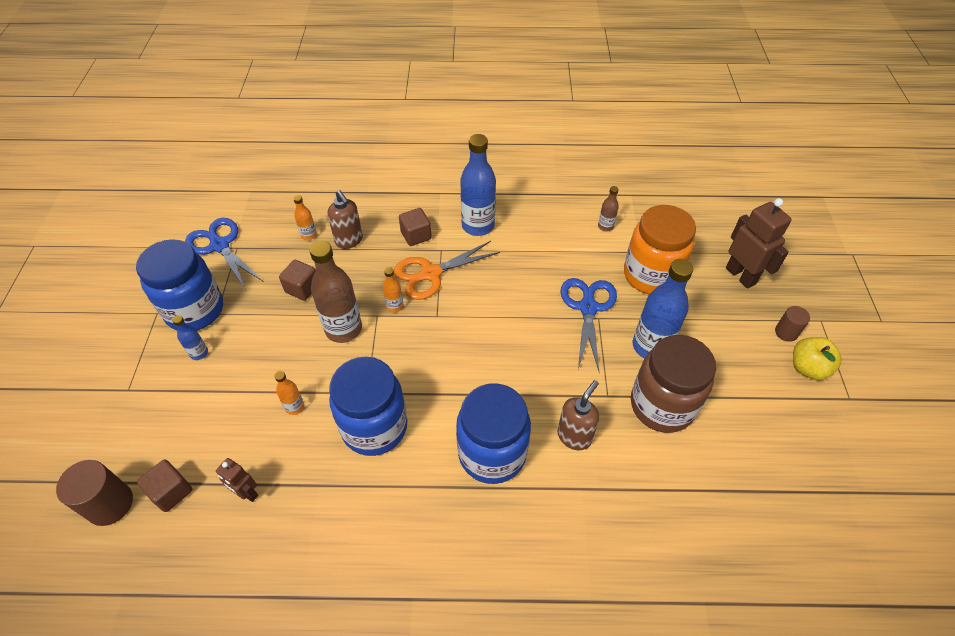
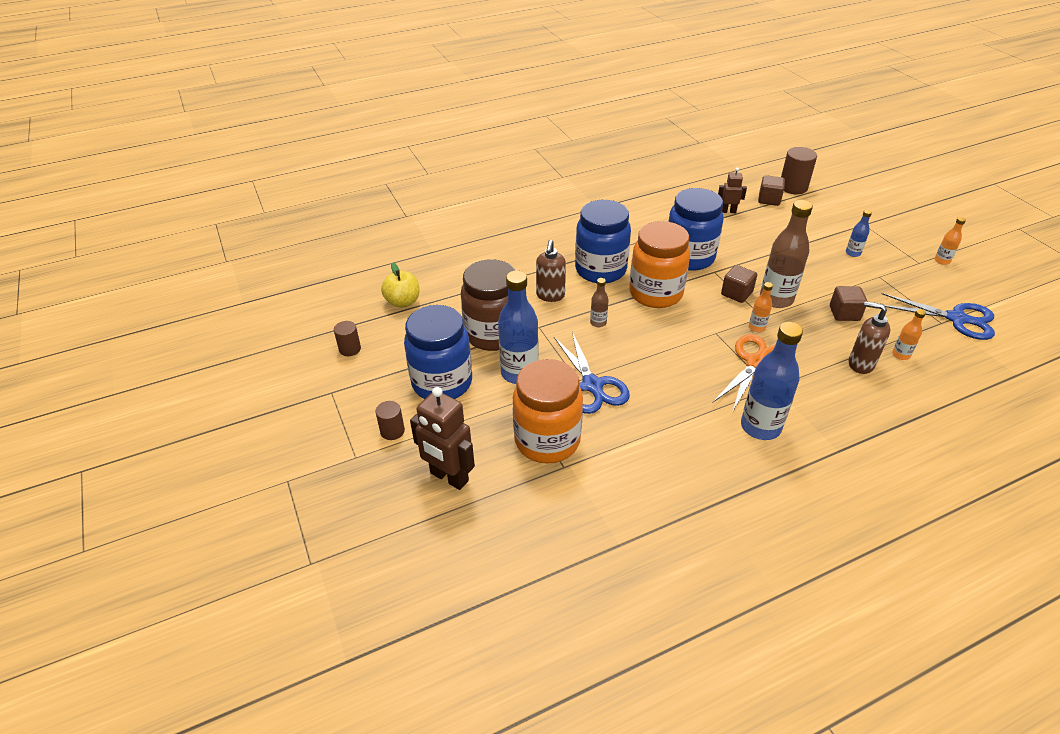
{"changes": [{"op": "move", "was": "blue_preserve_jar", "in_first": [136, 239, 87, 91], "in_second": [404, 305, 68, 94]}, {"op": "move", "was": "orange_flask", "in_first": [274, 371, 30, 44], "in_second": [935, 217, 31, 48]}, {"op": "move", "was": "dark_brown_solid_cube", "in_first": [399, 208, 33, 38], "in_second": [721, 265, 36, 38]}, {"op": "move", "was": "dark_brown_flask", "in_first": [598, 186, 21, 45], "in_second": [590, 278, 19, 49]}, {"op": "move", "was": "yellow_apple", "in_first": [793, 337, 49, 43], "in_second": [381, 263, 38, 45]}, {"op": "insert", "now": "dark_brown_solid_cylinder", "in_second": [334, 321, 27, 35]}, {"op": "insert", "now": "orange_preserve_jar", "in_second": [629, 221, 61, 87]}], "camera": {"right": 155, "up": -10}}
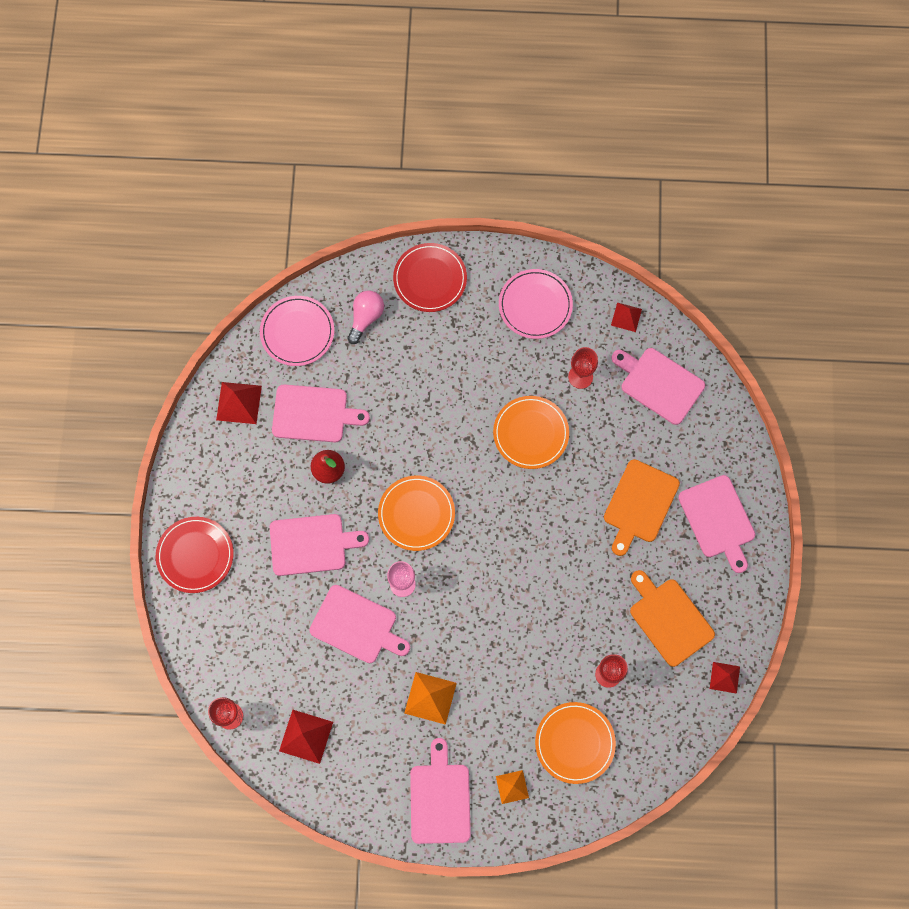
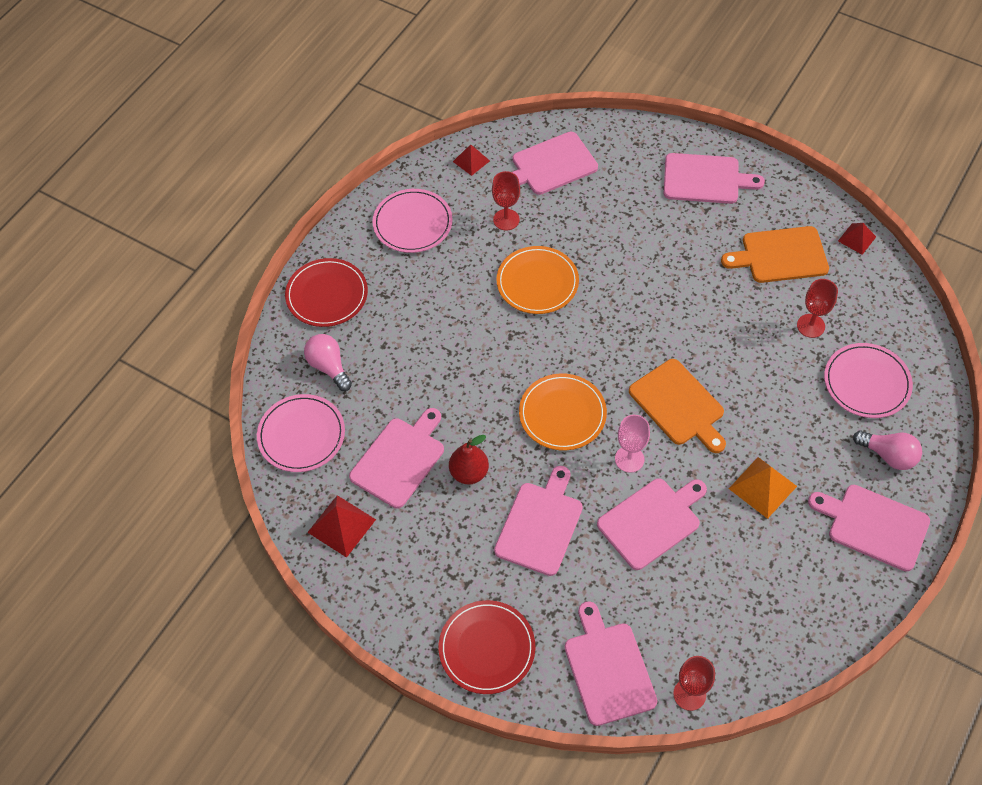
{"changes": [{"op": "delete", "was": "scarlet_pyramid_shape", "in_first": [279, 710, 54, 54]}, {"op": "replace", "was": "orange_pyramid_shape", "now": "pink_lightbulb", "in_first": [496, 770, 33, 34], "in_second": [853, 430, 69, 40]}, {"op": "recolor", "was": "orange_plate", "now": "pink_plate", "in_first": [535, 702, 81, 82], "in_second": [824, 343, 89, 75]}, {"op": "move", "was": "orange_chopping_board", "in_first": [604, 459, 76, 97], "in_second": [629, 359, 97, 94]}, {"op": "insert", "now": "pink_chopping_board", "in_second": [565, 601, 92, 125]}], "camera": {"right": -60, "up": -15}}
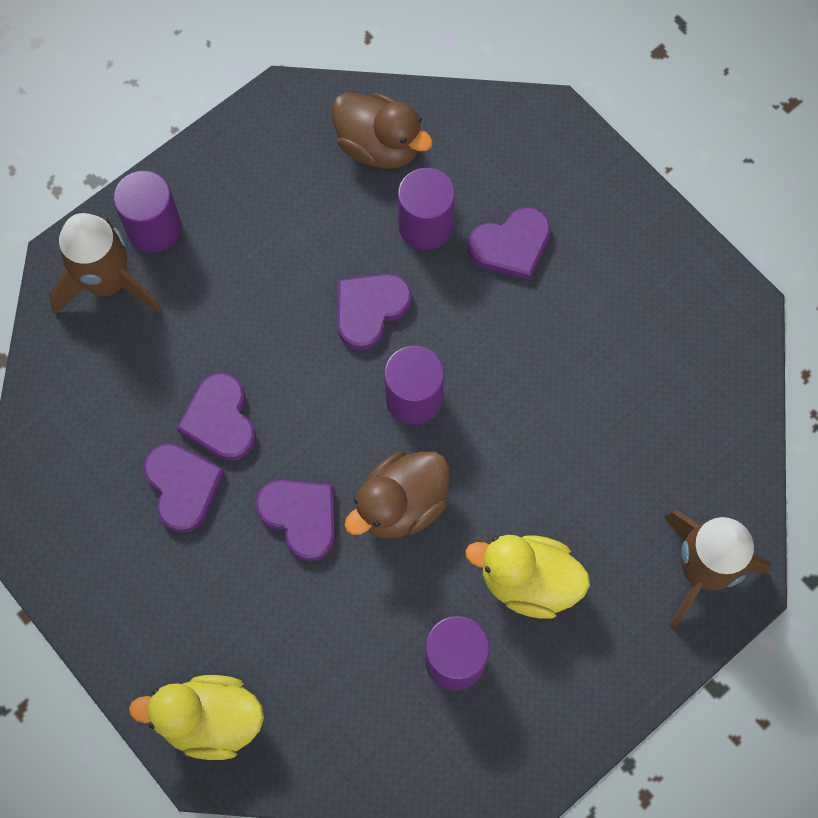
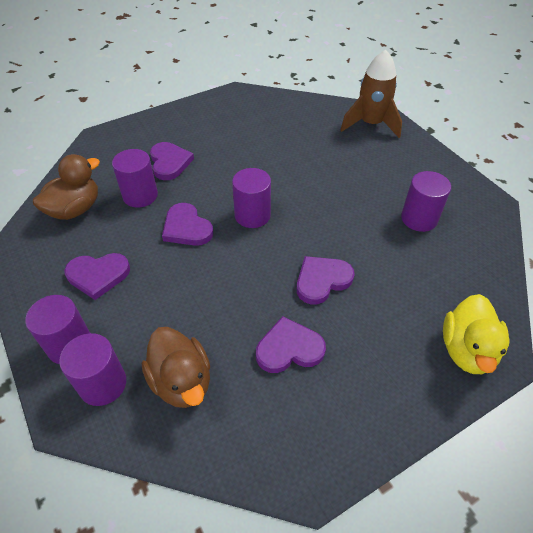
{"changes": [{"op": "replace", "was": "dark_brown_rocket", "now": "royal_purple_solid_cylinder", "in_first": [49, 213, 112, 101], "in_second": [59, 333, 67, 73]}, {"op": "move", "was": "royal_purple_love_heart", "in_first": [177, 373, 79, 88], "in_second": [64, 253, 66, 47]}, {"op": "move", "was": "dark_brown_duck", "in_first": [345, 451, 105, 87], "in_second": [142, 327, 68, 81]}, {"op": "delete", "was": "yellow_duck", "in_first": [465, 535, 125, 84]}], "camera": {"right": -80, "up": -20}}
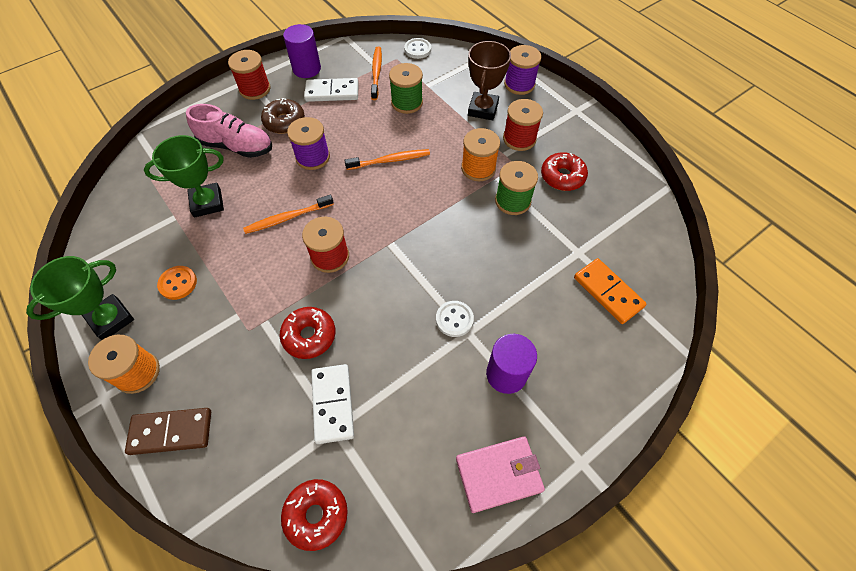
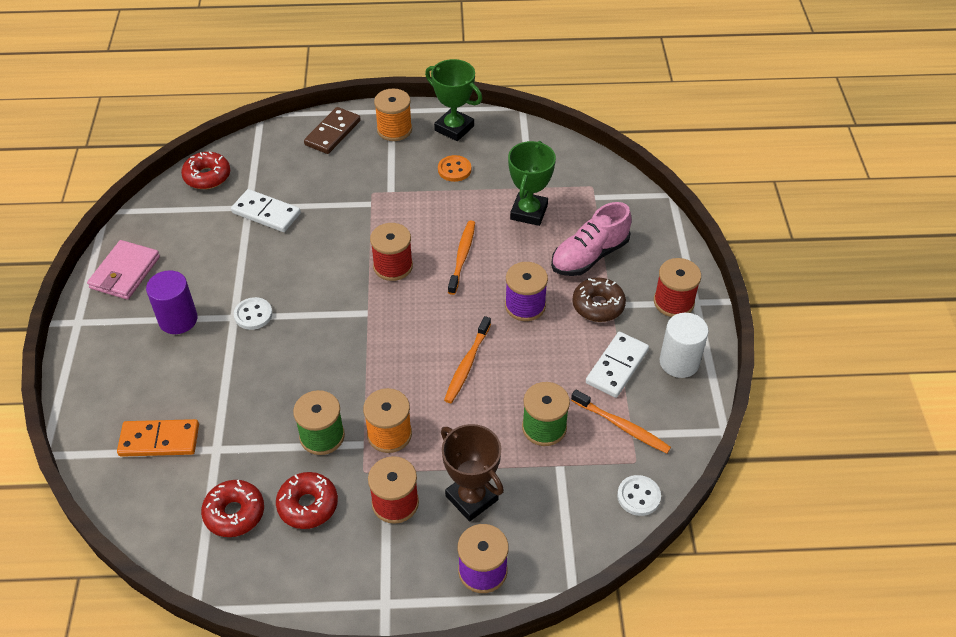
{"changes": [{"op": "rotate", "was": "emerald_trophy", "in_first": [26, 256, 108, 84], "in_second": [425, 59, 57, 82], "clockwise": -45}, {"op": "move", "was": "scarlet_doughnut", "in_first": [280, 307, 55, 52], "in_second": [201, 480, 63, 57]}, {"op": "recolor", "was": "royal_purple_solid_cylinder", "now": "snow-white_solid_cylinder", "in_first": [283, 24, 38, 54], "in_second": [660, 313, 48, 65]}], "camera": {"right": 125, "up": -10}}
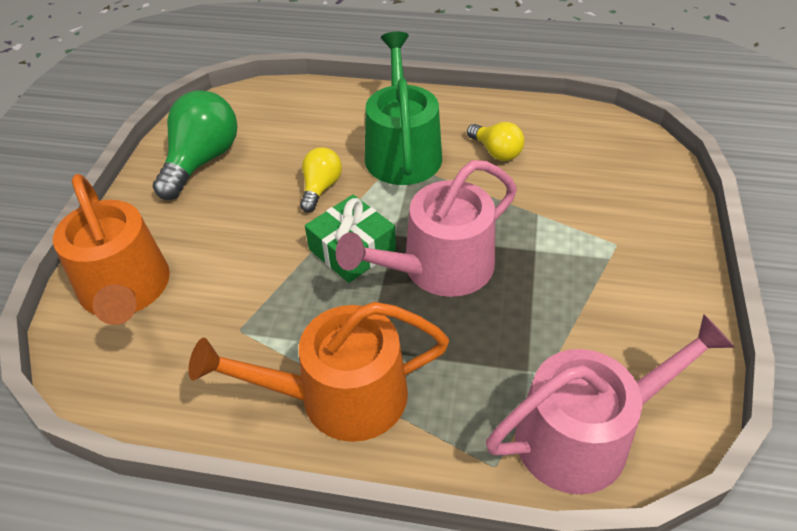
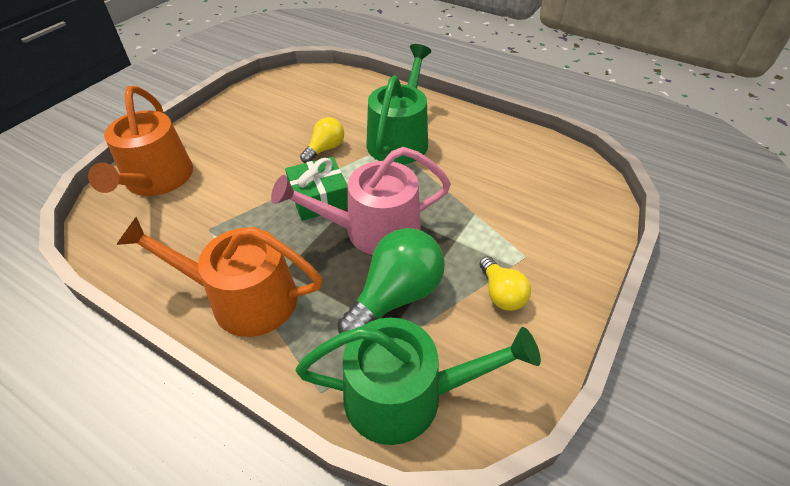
{"changes": [{"op": "move", "was": "emerald_lightbulb", "in_first": [153, 90, 84, 110], "in_second": [337, 228, 108, 106]}, {"op": "move", "was": "yellow_lightbulb", "in_first": [467, 122, 57, 39], "in_second": [479, 256, 52, 55]}, {"op": "recolor", "was": "pink_watering_pot", "now": "emerald_watering_pot", "in_first": [486, 314, 249, 180], "in_second": [296, 317, 245, 128]}], "camera": {"right": 20, "up": 0}}
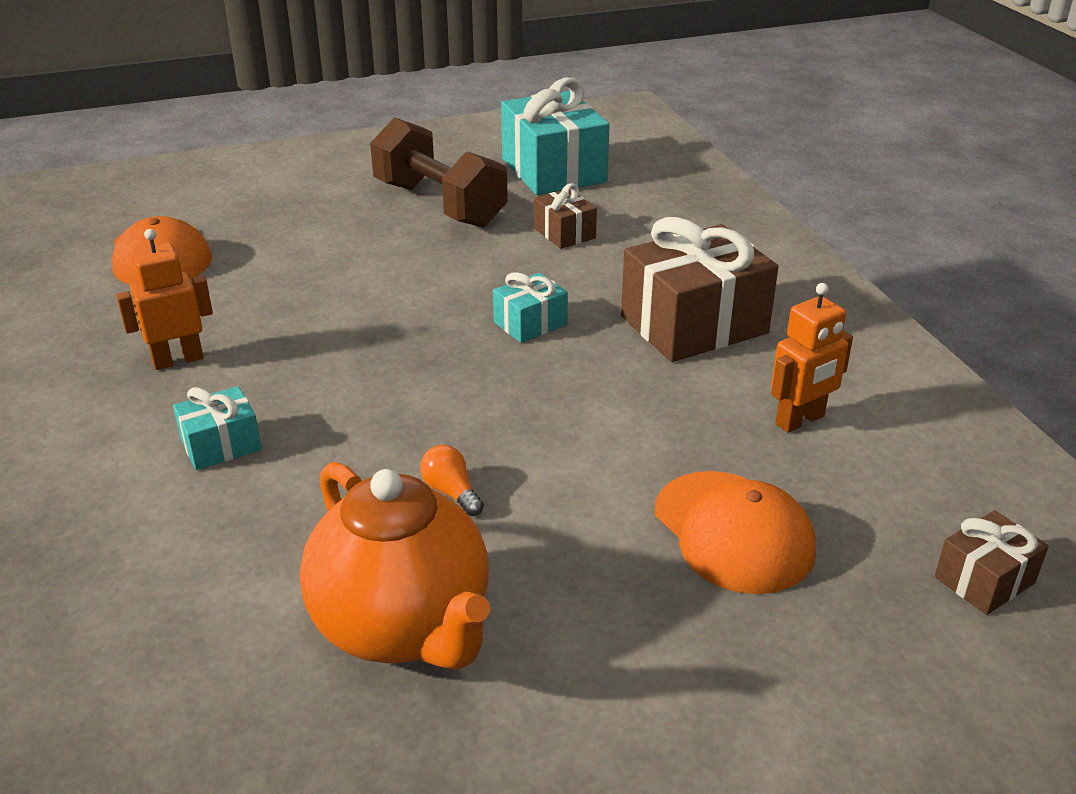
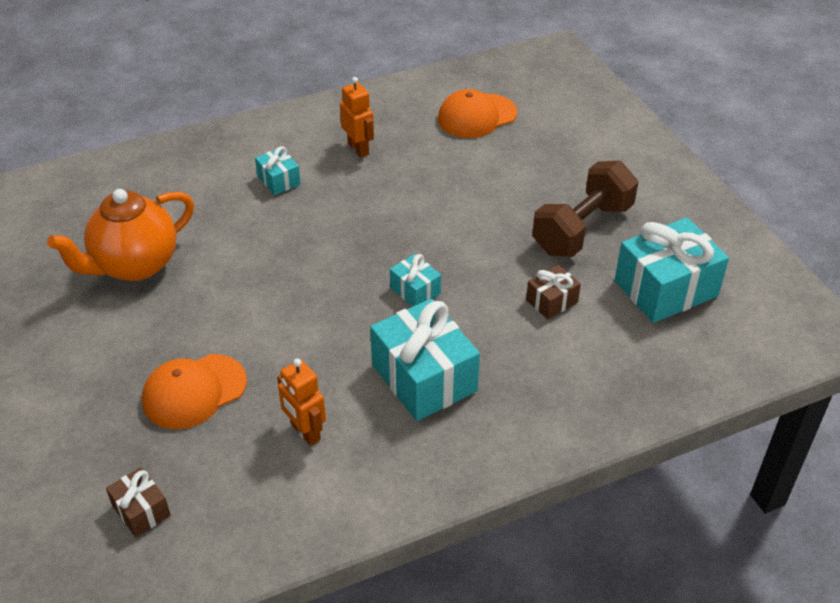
{"changes": [{"op": "delete", "was": "orange_lightbulb", "in_first": [420, 445, 64, 71]}, {"op": "recolor", "was": "dark_brown_gift", "now": "turquoise_gift", "in_first": [621, 217, 157, 145], "in_second": [370, 299, 110, 122]}], "camera": {"right": 85, "up": 10}}
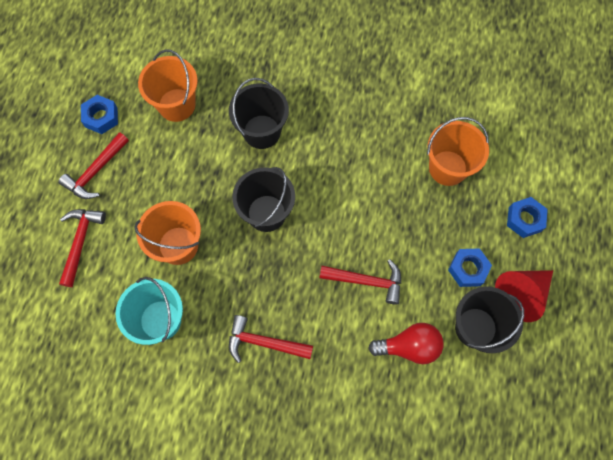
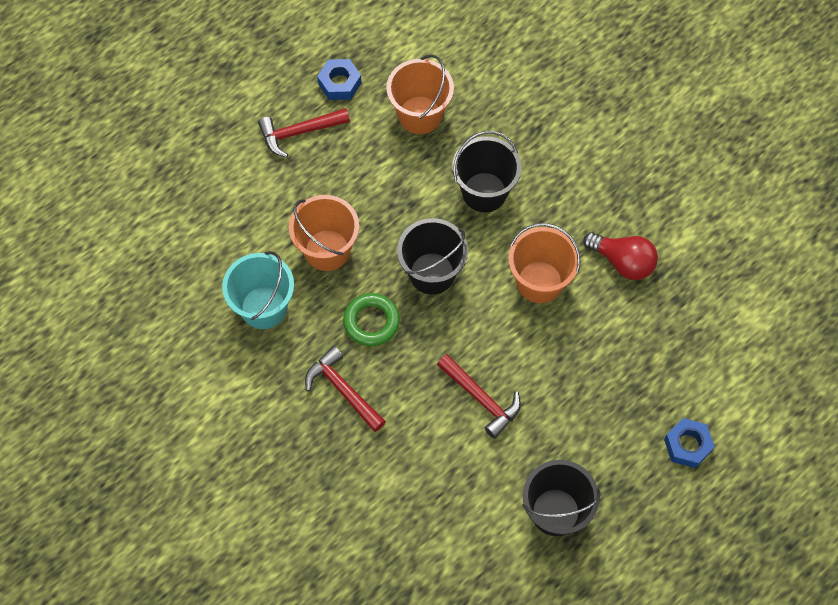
{"changes": [{"op": "delete", "was": "scarlet_carpenter's_hammer", "in_first": [59, 209, 47, 78]}, {"op": "move", "was": "scarlet_lightbulb", "in_first": [368, 323, 75, 41], "in_second": [583, 232, 75, 48]}, {"op": "move", "was": "orange_sand_bucket", "in_first": [427, 117, 62, 69], "in_second": [508, 223, 72, 80]}, {"op": "delete", "was": "blue_hexagon_nut", "in_first": [448, 248, 44, 39]}, {"op": "delete", "was": "scarlet_cone", "in_first": [495, 270, 58, 52]}, {"op": "insert", "now": "emerald_torus", "in_second": [343, 293, 57, 53]}], "camera": {"right": 35, "up": -5}}
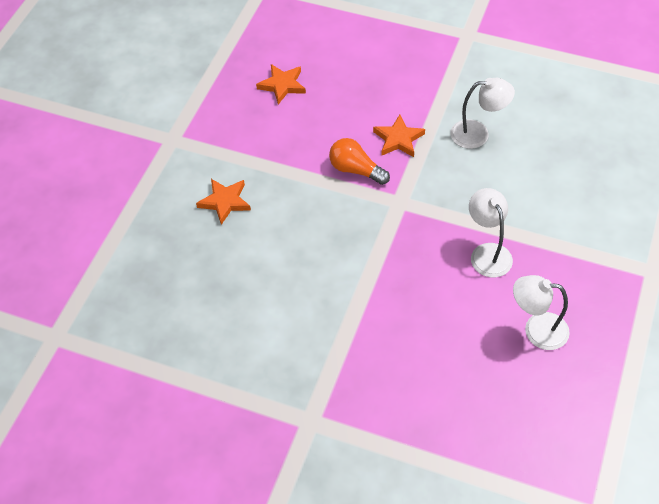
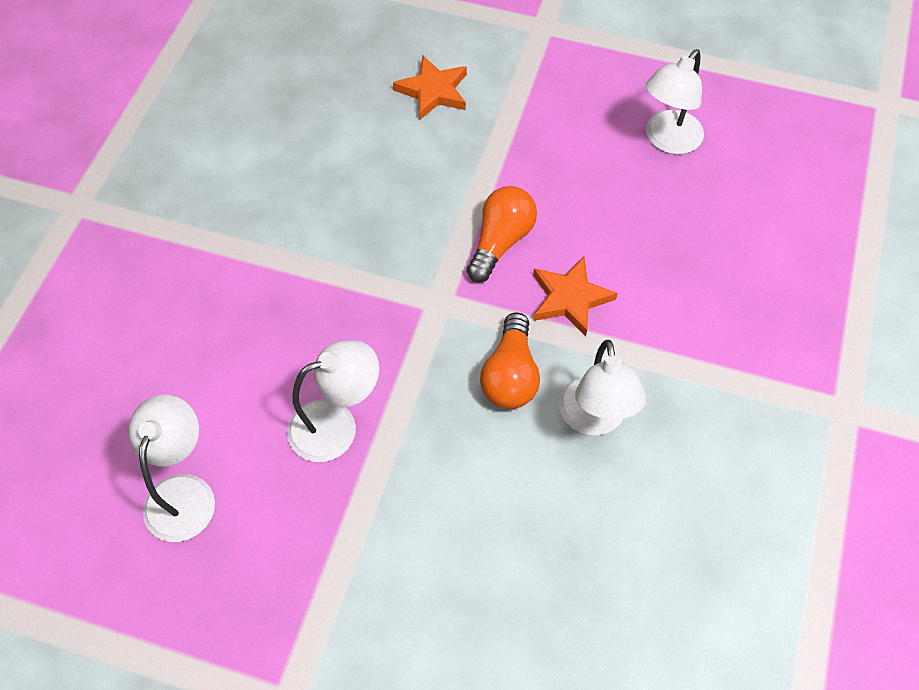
{"changes": [{"op": "replace", "was": "orange_star_shape", "now": "snow-white_lamp", "in_first": [256, 64, 50, 40], "in_second": [645, 49, 59, 105]}, {"op": "insert", "now": "orange_lightbulb", "in_second": [480, 313, 60, 96]}], "camera": {"right": 85, "up": 5}}
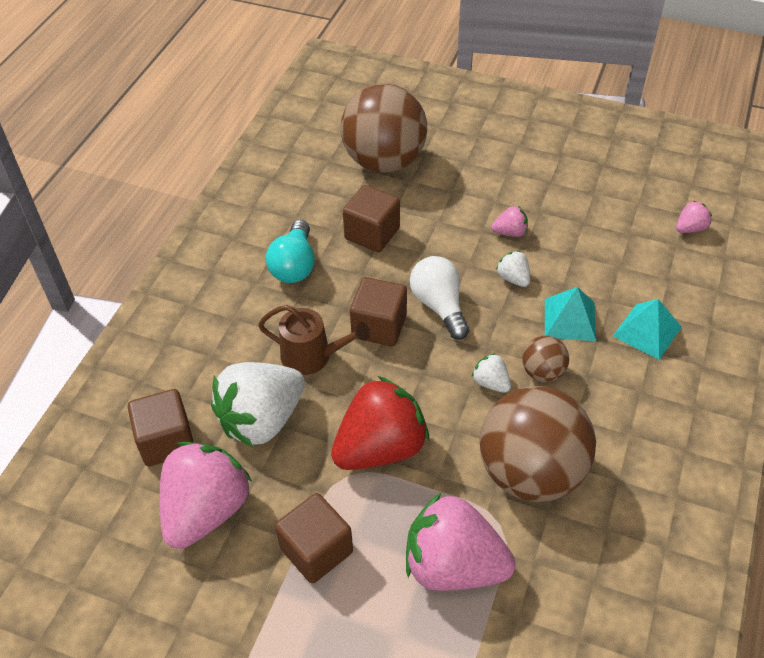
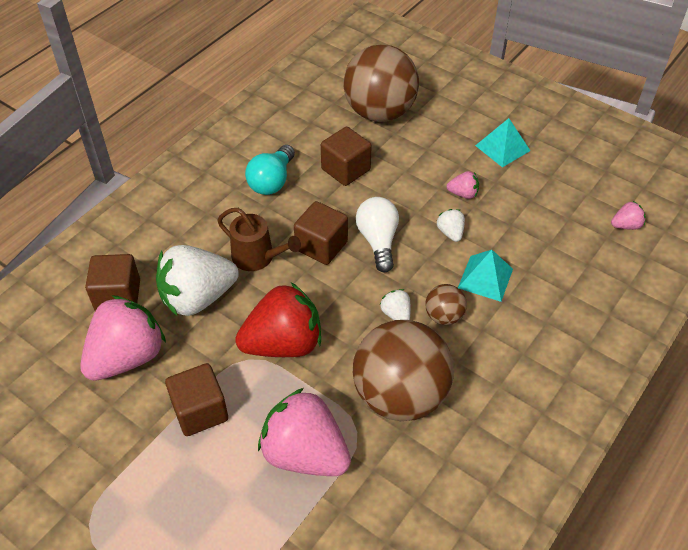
{"changes": [{"op": "move", "was": "turquoise_pyramid_shape", "in_first": [613, 299, 69, 61], "in_second": [475, 118, 56, 49]}], "camera": {"right": 15, "up": 0}}
